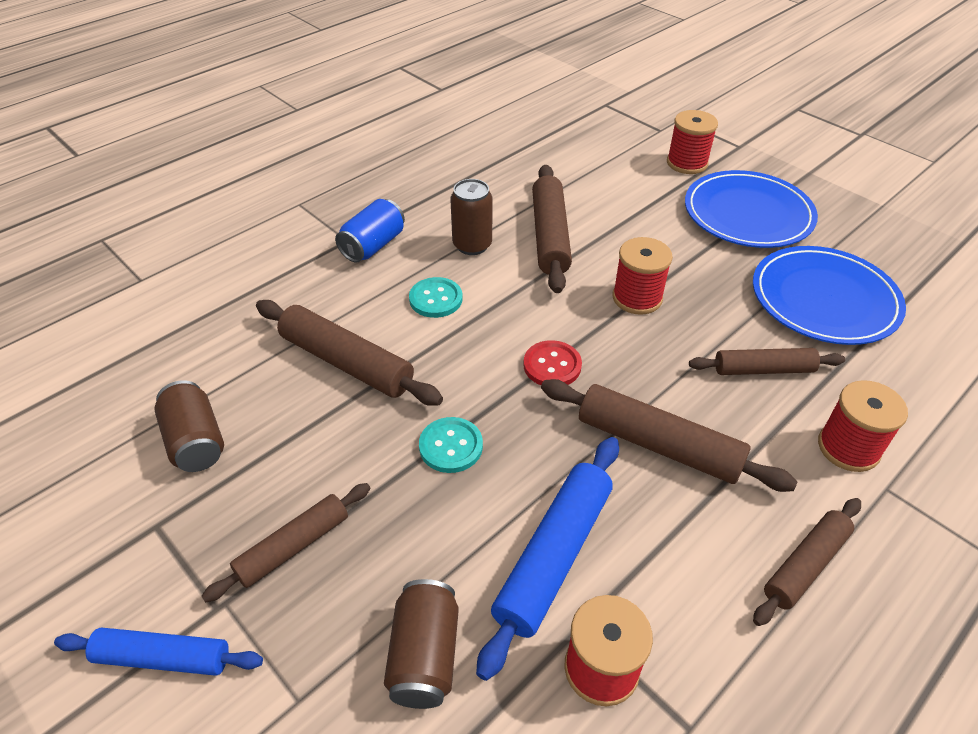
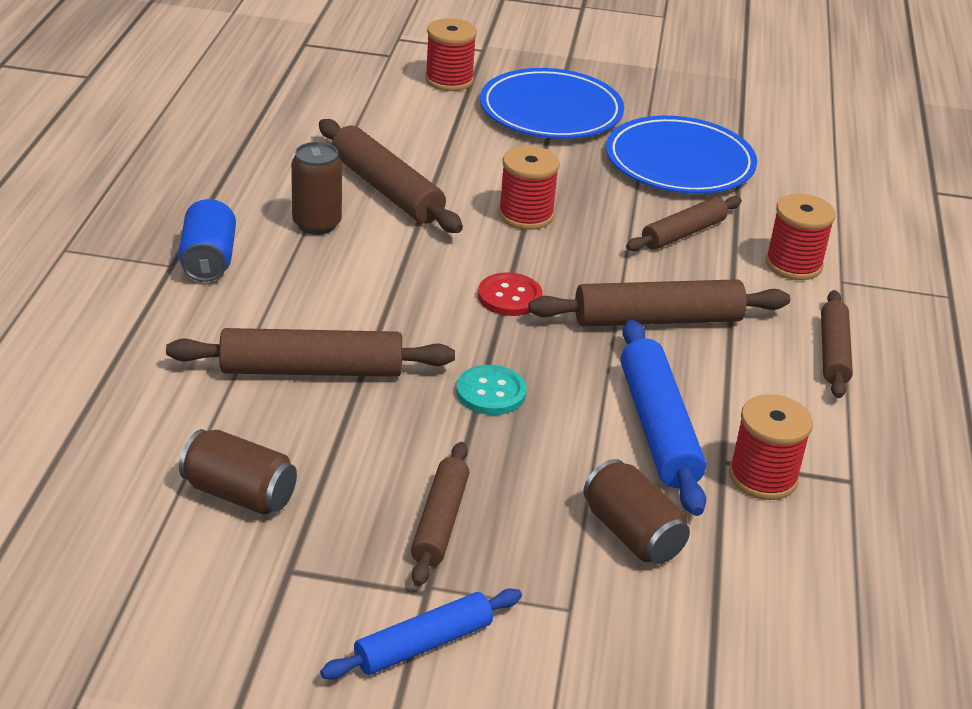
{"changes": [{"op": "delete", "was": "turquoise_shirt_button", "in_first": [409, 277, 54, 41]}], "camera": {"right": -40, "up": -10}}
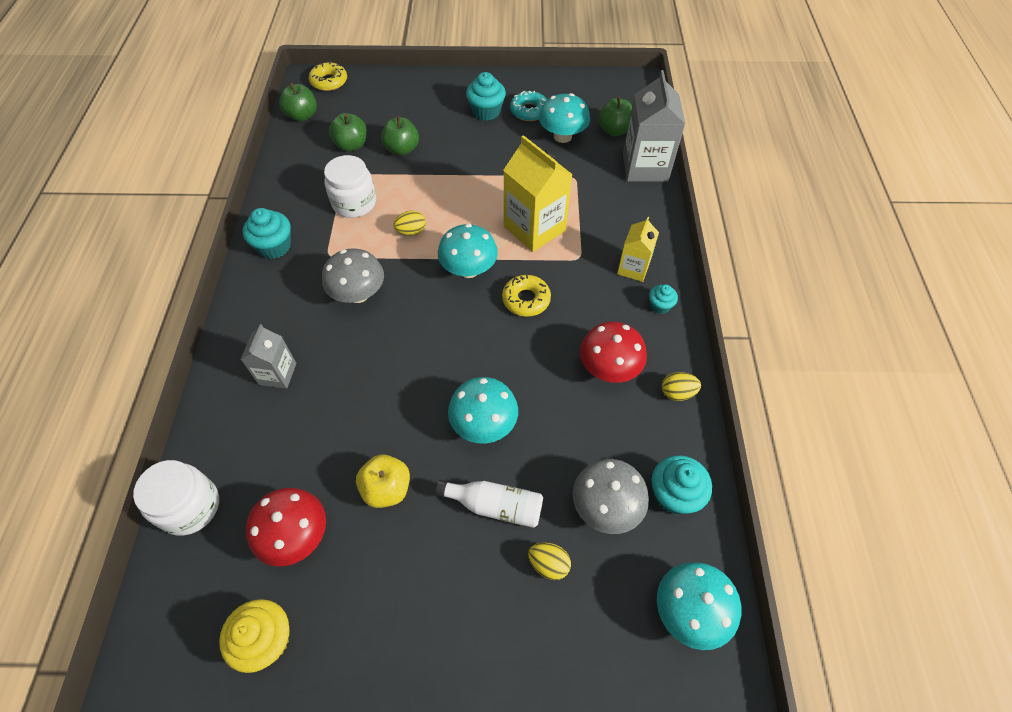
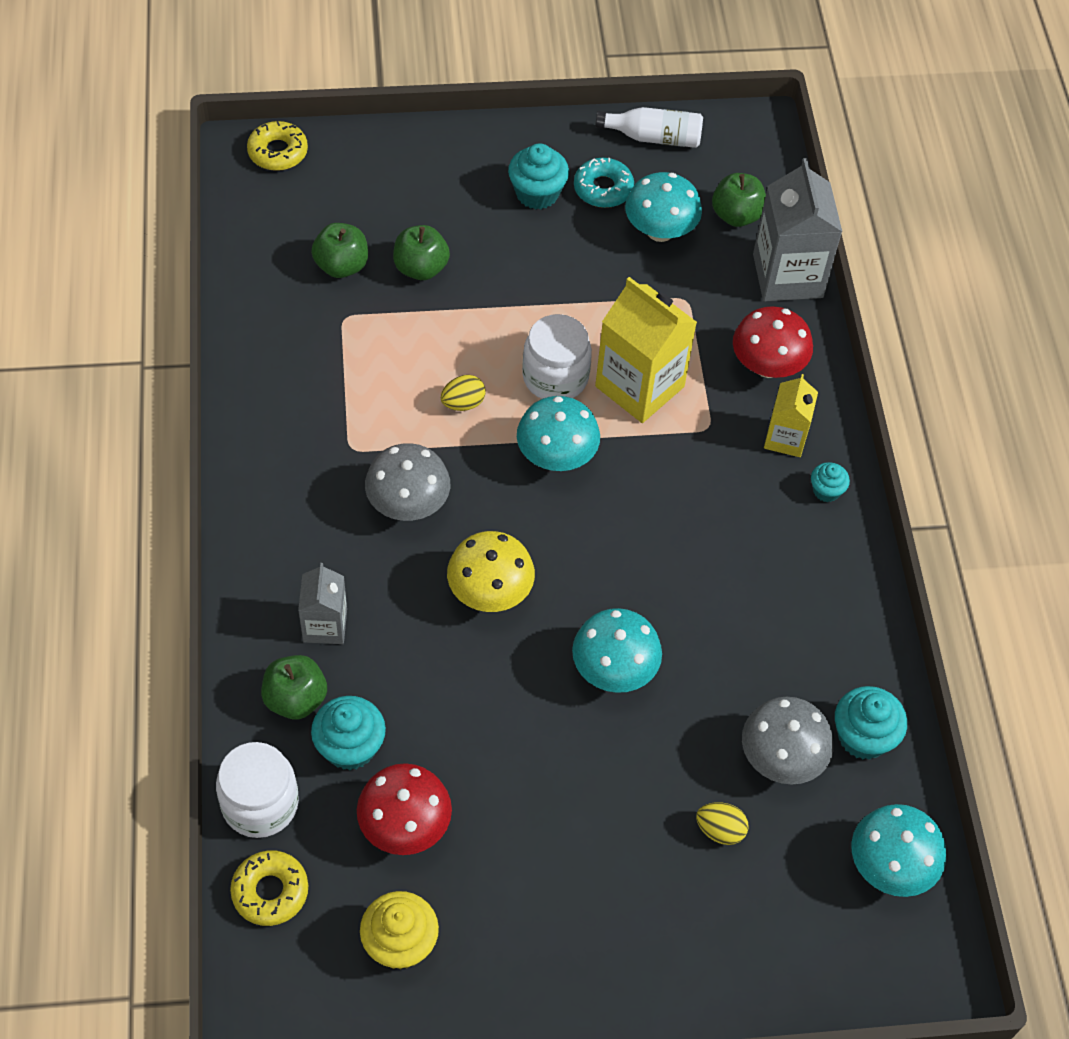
{"changes": [{"op": "move", "was": "turquoise_muffin", "in_first": [242, 208, 49, 51], "in_second": [311, 696, 75, 74]}, {"op": "move", "was": "emerald_apple", "in_first": [279, 82, 38, 40], "in_second": [261, 655, 66, 65]}, {"op": "move", "was": "snow-white_preserve_jar", "in_first": [324, 155, 52, 63], "in_second": [522, 314, 70, 85]}, {"op": "delete", "was": "yellow_apple", "in_first": [356, 455, 54, 53]}, {"op": "move", "was": "snow-white_flask", "in_first": [435, 480, 108, 48], "in_second": [595, 107, 108, 41]}, {"op": "move", "was": "yellow_doughnut", "in_first": [502, 275, 49, 42], "in_second": [230, 850, 78, 76]}, {"op": "move", "was": "scarlet_mushroom", "in_first": [580, 322, 67, 61], "in_second": [733, 306, 80, 72]}, {"op": "delete", "was": "yellow_egg_shape", "in_first": [662, 372, 39, 29]}, {"op": "insert", "now": "yellow_mushroom", "in_second": [447, 531, 88, 81]}], "camera": {"right": -10, "up": 0}}
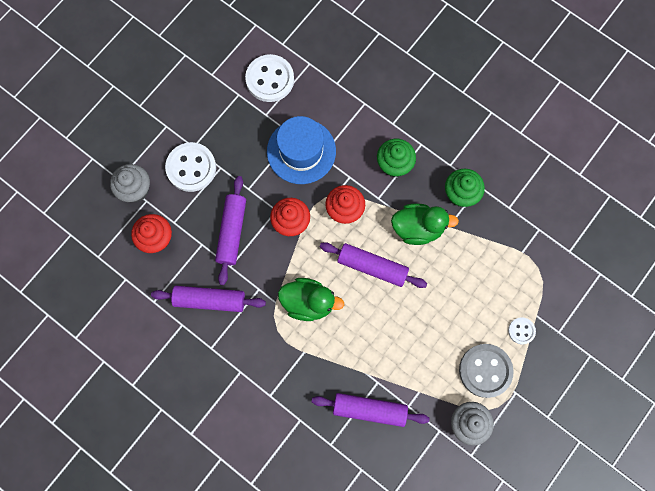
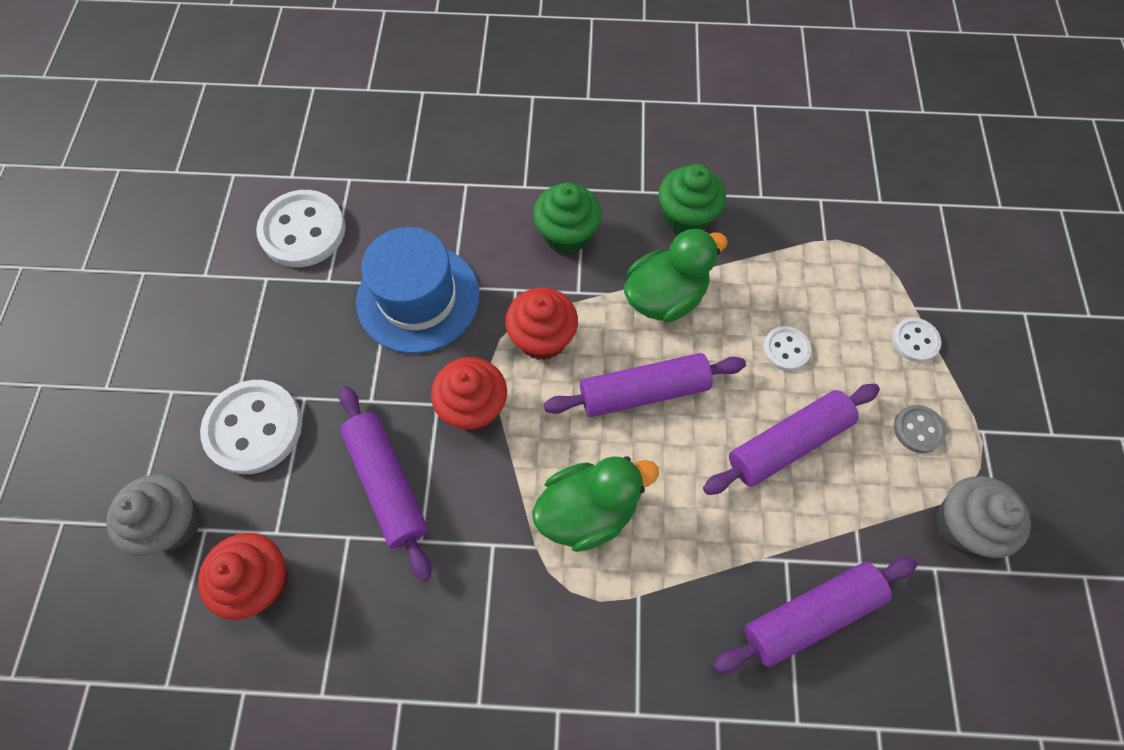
{"changes": [{"op": "move", "was": "royal_purple_dough_roller", "in_first": [151, 286, 115, 26], "in_second": [703, 384, 177, 111]}, {"op": "resize", "was": "gray_shirt_button", "in_first": [459, 344, 55, 54], "in_second": [894, 405, 52, 48], "ratio": 0.51}, {"op": "insert", "now": "snow-white_shirt_button", "in_second": [763, 326, 48, 45]}], "camera": {"right": -35, "up": -10}}
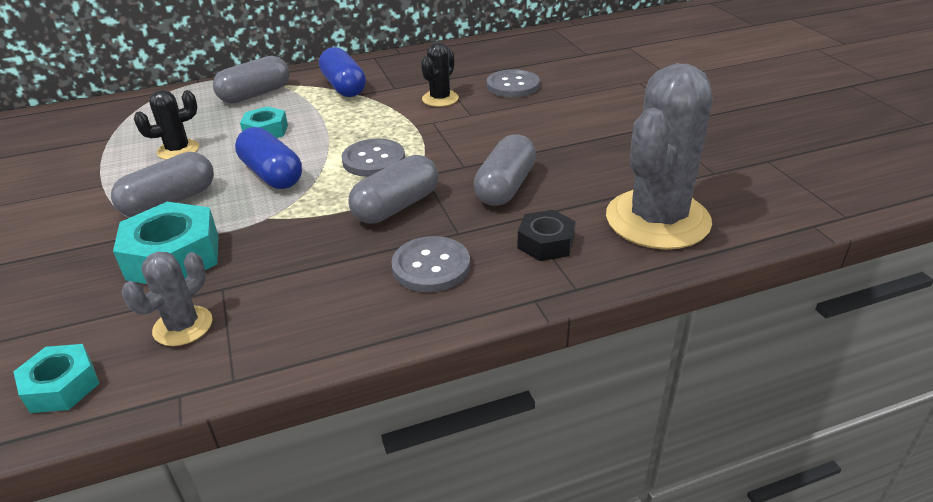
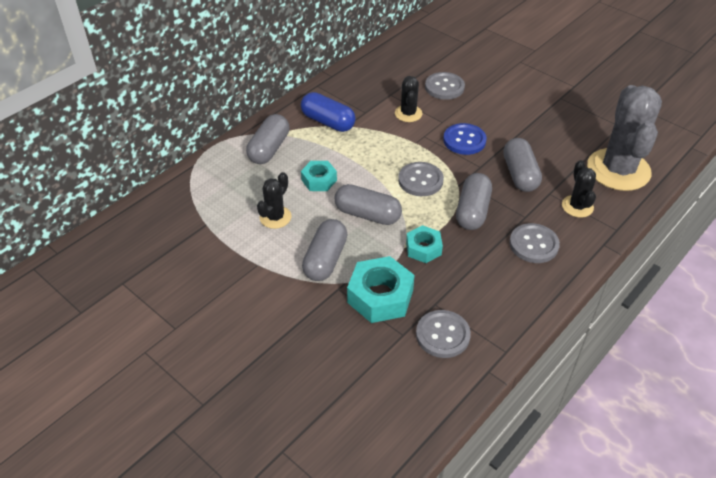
{"changes": [{"op": "move", "was": "turquoise_hexagon_nut", "in_first": [13, 344, 87, 69], "in_second": [406, 225, 37, 38]}, {"op": "replace", "was": "gray_prickly_plant", "now": "gray_shirt_button", "in_first": [122, 252, 90, 94], "in_second": [416, 310, 55, 48]}, {"op": "recolor", "was": "blue_capsule", "now": "gray_capsule", "in_first": [235, 127, 67, 62], "in_second": [335, 184, 67, 41]}, {"op": "replace", "was": "jet-black_hexagon_nut", "now": "jet-black_prickly_plant", "in_first": [517, 210, 59, 51], "in_second": [562, 160, 34, 57]}, {"op": "insert", "now": "blue_shirt_button", "in_second": [443, 123, 44, 32]}], "camera": {"right": -30, "up": 10}}
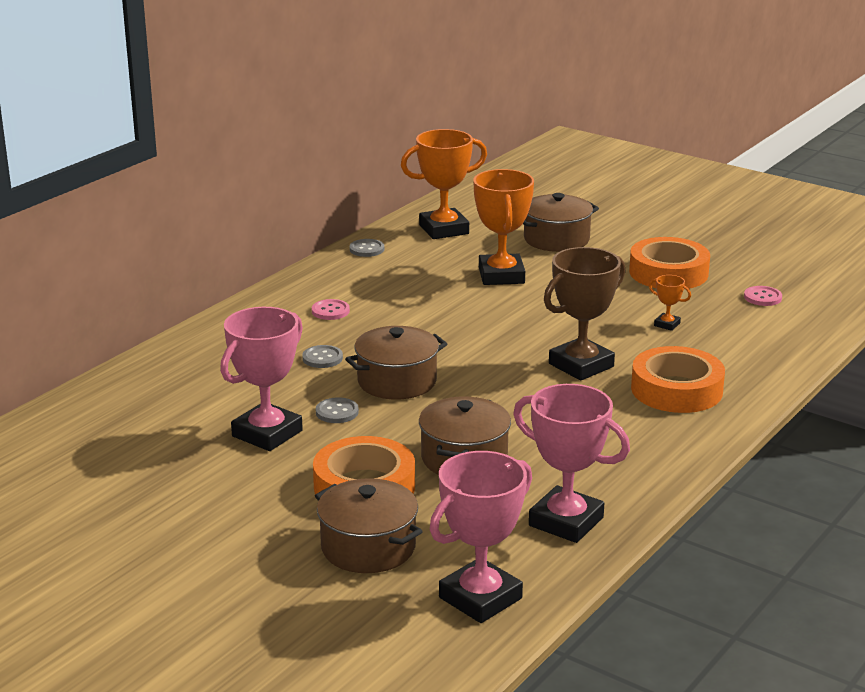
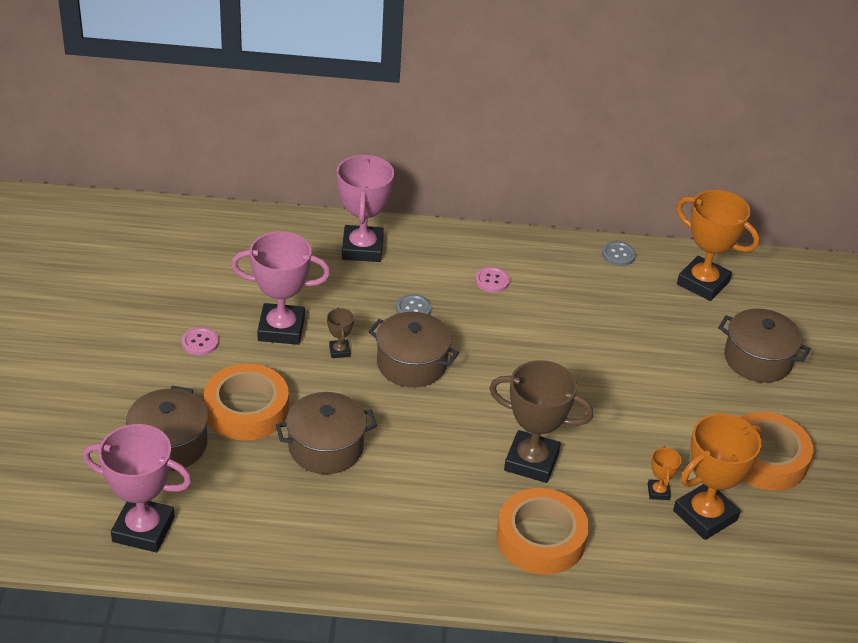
{"changes": [{"op": "replace", "was": "gray_shirt_button", "now": "dark_brown_trophy", "in_first": [316, 397, 43, 26], "in_second": [327, 307, 27, 51]}, {"op": "move", "was": "orange_trophy", "in_first": [473, 169, 61, 116], "in_second": [673, 414, 89, 126]}, {"op": "move", "was": "pink_trophy", "in_first": [513, 384, 117, 159], "in_second": [337, 154, 57, 108]}, {"op": "move", "was": "pink_shirt_button", "in_first": [744, 286, 38, 20], "in_second": [182, 327, 37, 28]}], "camera": {"right": 55, "up": 15}}
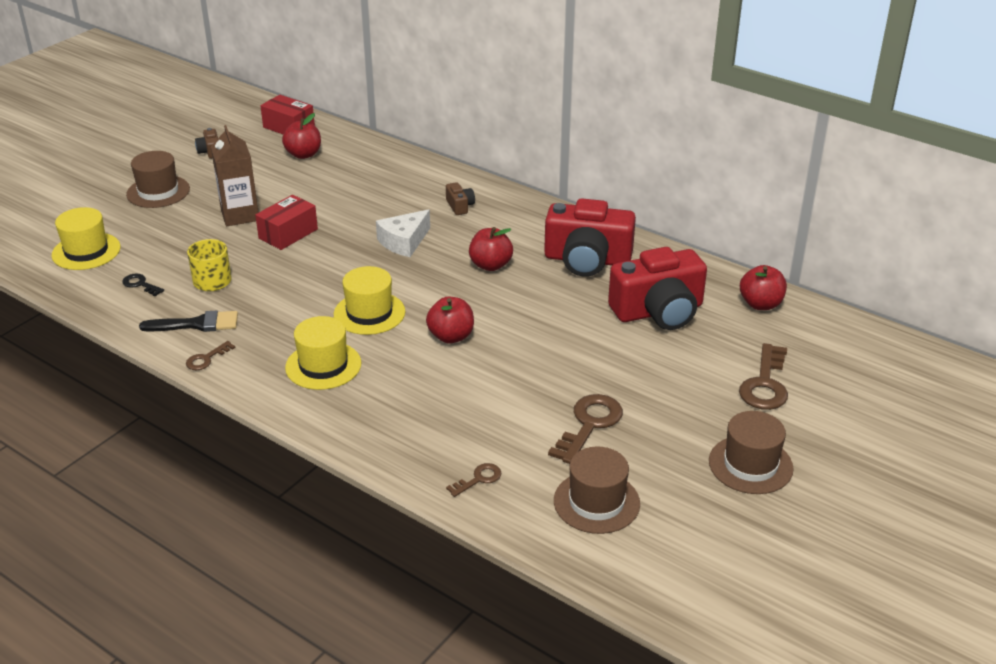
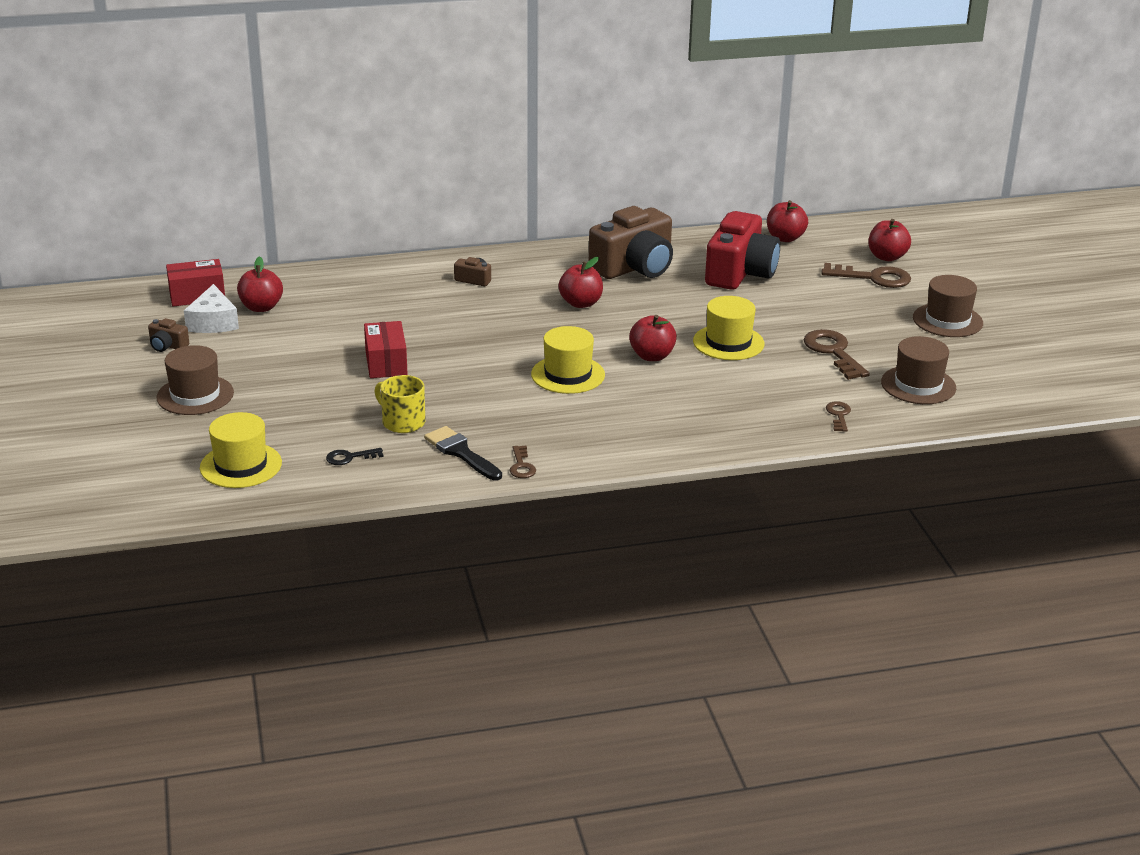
{"changes": [{"op": "rotate", "was": "jet-black_paint_brush", "in_first": [139, 311, 99, 21], "in_second": [424, 426, 78, 55], "clockwise": -75}, {"op": "delete", "was": "dark_brown_carton", "in_first": [211, 125, 47, 101]}, {"op": "move", "was": "yellow_top_hat", "in_first": [285, 316, 76, 74], "in_second": [693, 296, 72, 64]}, {"op": "move", "was": "snow-white_cheese", "in_first": [376, 209, 54, 48], "in_second": [184, 284, 55, 49]}, {"op": "recolor", "was": "scarlet_camera", "now": "dark_brown_camera", "in_first": [544, 198, 92, 79], "in_second": [589, 206, 84, 73]}, {"op": "rotate", "was": "dark_brown_door_key", "in_first": [739, 343, 49, 67], "in_second": [821, 263, 90, 25], "clockwise": -45}, {"op": "insert", "now": "scarlet_apple", "in_second": [868, 219, 43, 42]}], "camera": {"right": -50, "up": -5}}
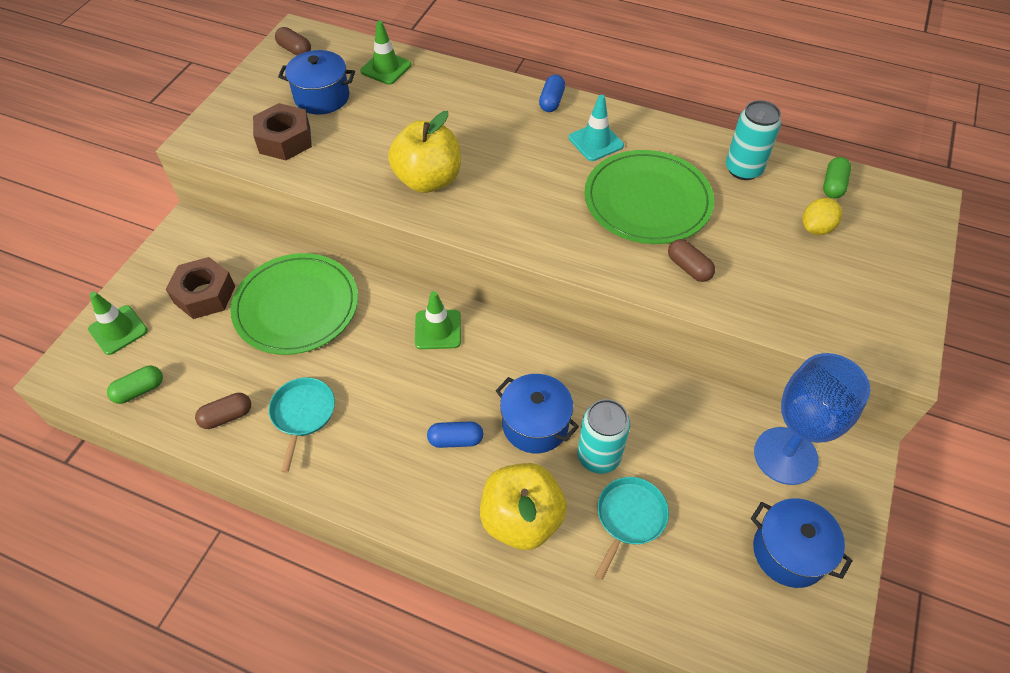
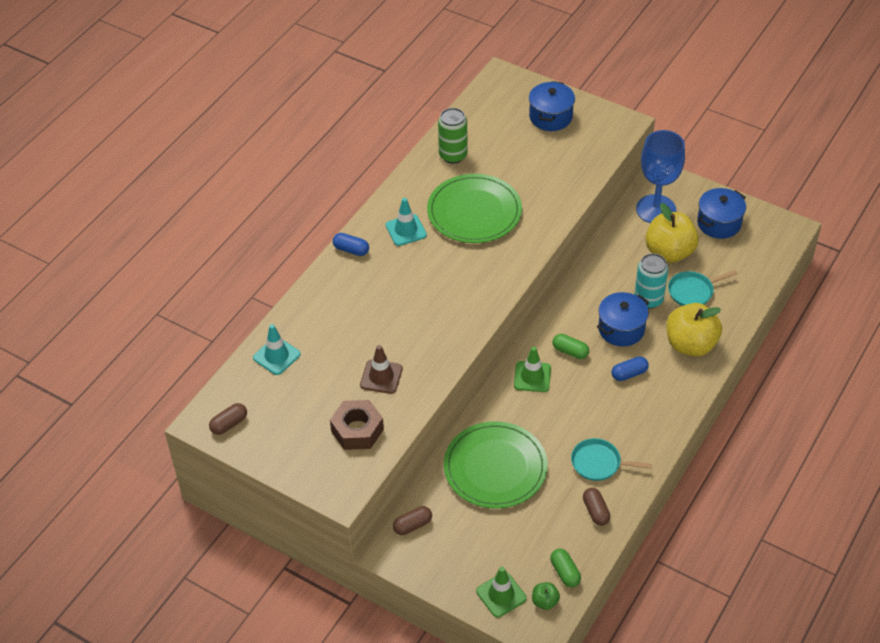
{"changes": [{"op": "delete", "was": "dark_brown_hexagon_nut", "in_first": [166, 257, 69, 62]}, {"op": "move", "was": "blue_stockpot", "in_first": [278, 50, 77, 64], "in_second": [529, 81, 46, 50]}, {"op": "recolor", "was": "emerald_safety_cone", "now": "turquoise_safety_cone", "in_first": [360, 21, 52, 64], "in_second": [253, 324, 48, 51]}, {"op": "move", "was": "yellow_apple", "in_first": [388, 111, 73, 82], "in_second": [645, 203, 54, 60]}, {"op": "rotate", "was": "blue_capsule", "in_first": [427, 421, 56, 27], "in_second": [612, 356, 37, 25], "clockwise": 60}, {"op": "rotate", "was": "turquoise_pan", "in_first": [595, 477, 74, 103], "in_second": [668, 270, 69, 36], "clockwise": -60}, {"op": "move", "was": "dark_brown_capsule", "in_first": [668, 239, 47, 43], "in_second": [393, 506, 39, 29]}, {"op": "recolor", "was": "turquoise_can", "now": "emerald_can", "in_first": [726, 100, 55, 80], "in_second": [438, 108, 29, 56]}, {"op": "delete", "was": "yellow_citrus_fruit", "in_first": [802, 198, 40, 37]}, {"op": "move", "was": "emerald_capsule", "in_first": [823, 157, 28, 42], "in_second": [553, 334, 36, 25]}, {"op": "insert", "now": "dark_brown_safety_cone", "in_second": [360, 345, 43, 49]}, {"op": "insert", "now": "emerald_apple", "in_second": [532, 582, 28, 28]}], "camera": {"right": -80, "up": -5}}
